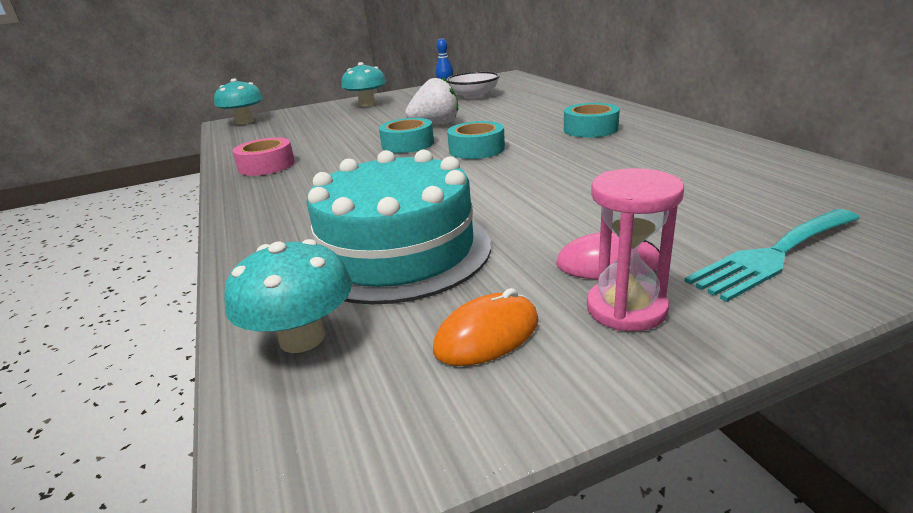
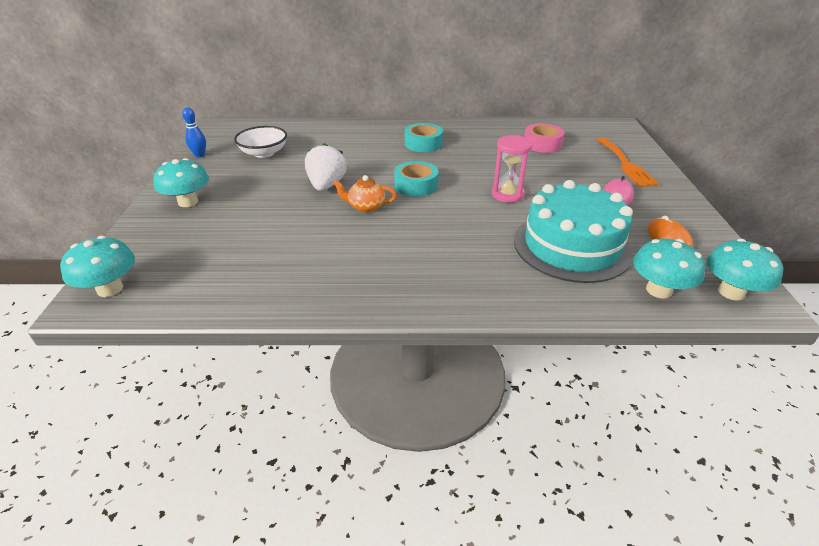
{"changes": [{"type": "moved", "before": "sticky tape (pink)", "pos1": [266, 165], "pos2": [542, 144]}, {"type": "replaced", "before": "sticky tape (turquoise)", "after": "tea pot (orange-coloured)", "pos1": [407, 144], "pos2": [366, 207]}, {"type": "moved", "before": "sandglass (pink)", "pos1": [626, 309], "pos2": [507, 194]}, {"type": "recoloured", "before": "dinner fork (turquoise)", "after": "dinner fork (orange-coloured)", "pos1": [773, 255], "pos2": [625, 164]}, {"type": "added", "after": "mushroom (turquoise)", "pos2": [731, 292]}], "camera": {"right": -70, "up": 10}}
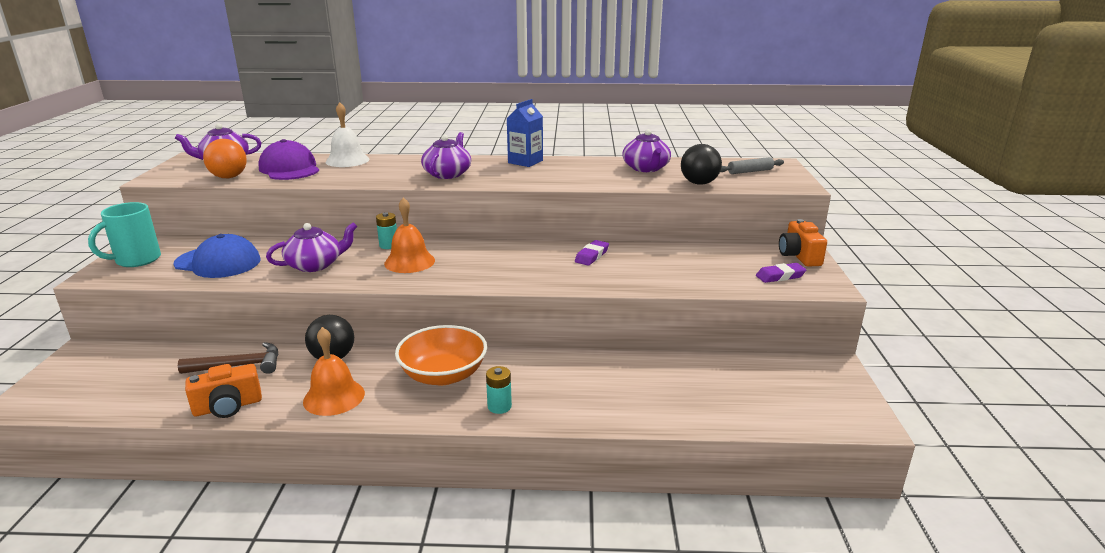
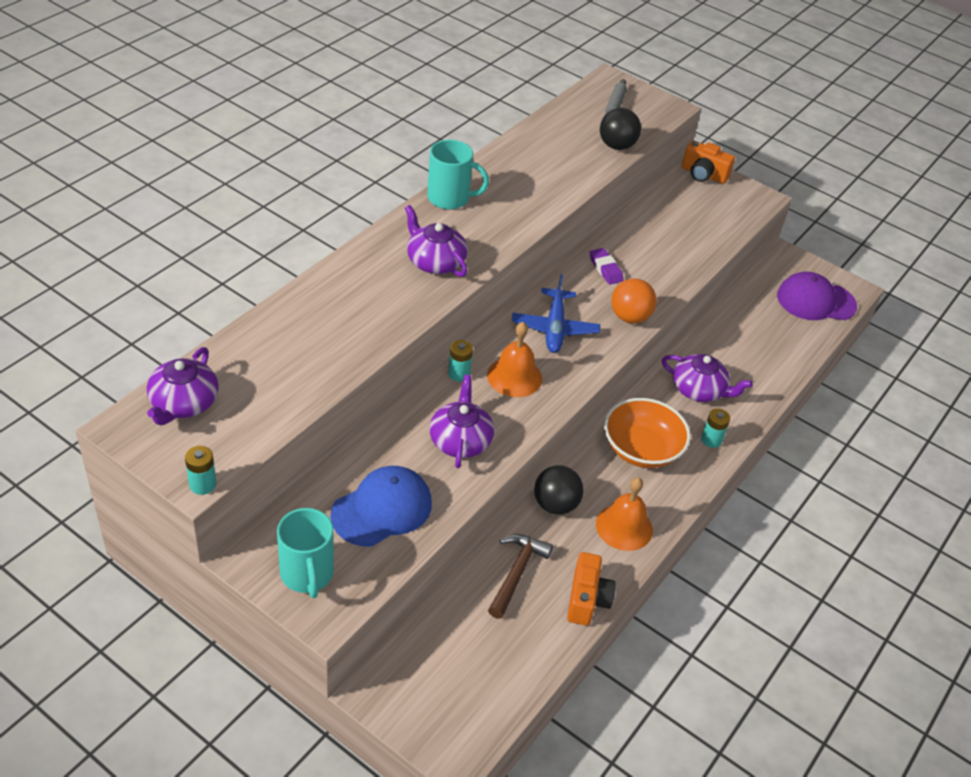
{"changes": [{"type": "moved", "before": "play ball (orange-coloured)", "pos1": [229, 177], "pos2": [630, 317]}, {"type": "moved", "before": "cap (purple)", "pos1": [289, 169], "pos2": [815, 301]}, {"type": "removed", "before": "hand bell (snow-white)", "pos1": [347, 160]}, {"type": "replaced", "before": "carton (royal blue)", "after": "coffee mug (turquoise)", "pos1": [525, 162], "pos2": [450, 198]}, {"type": "moved", "before": "tea pot (purple)", "pos1": [646, 168], "pos2": [699, 390]}, {"type": "removed", "before": "gum eraser (purple)", "pos1": [780, 276]}, {"type": "added", "after": "battery (turquoise)", "pos2": [202, 484]}, {"type": "added", "after": "aeroplane (royal blue)", "pos2": [554, 328]}], "camera": {"right": -60, "up": 20}}
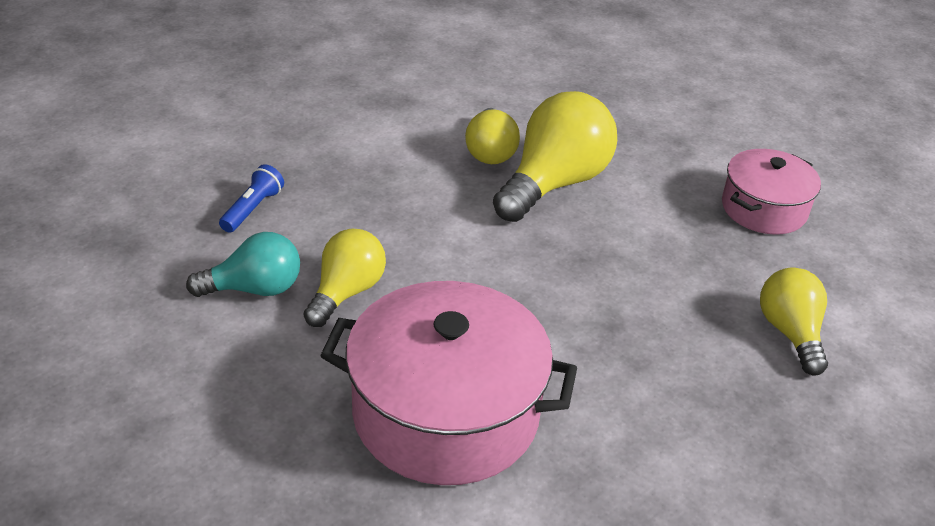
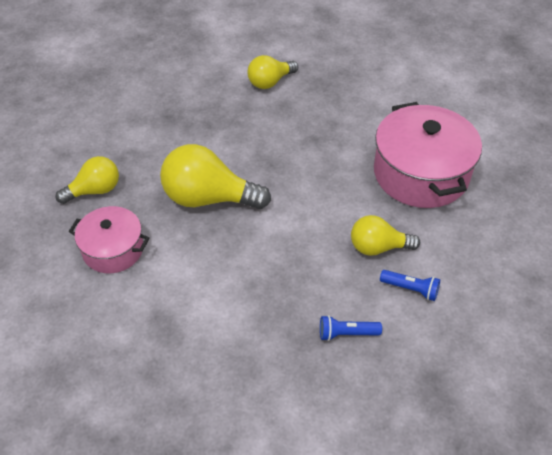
{"changes": [{"type": "replaced", "before": "light bulb (turquoise)", "after": "pocket torch (royal blue)", "pos1": [254, 289], "pos2": [410, 289]}, {"type": "moved", "before": "light bulb (golden)", "pos1": [490, 152], "pos2": [94, 190]}, {"type": "moved", "before": "pot (pink)", "pos1": [764, 209], "pos2": [113, 249]}], "camera": {"right": -115, "up": 10}}
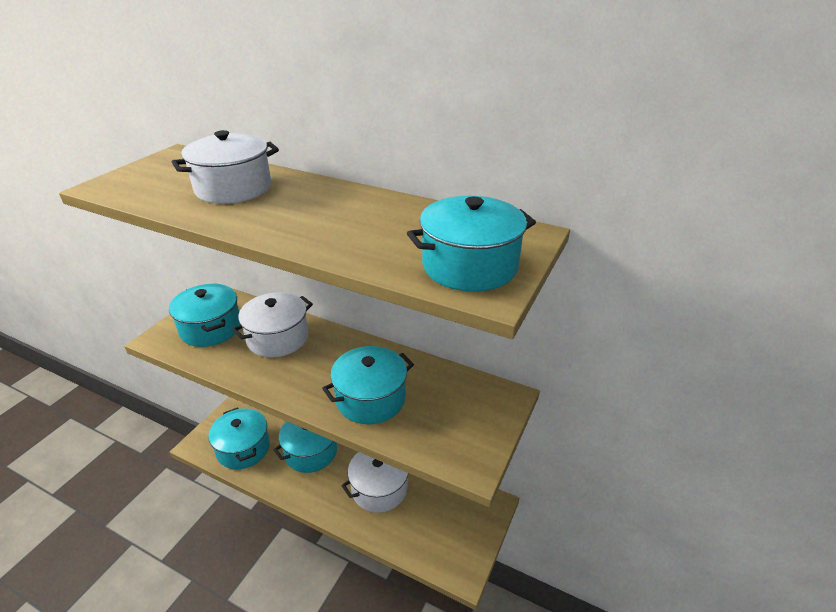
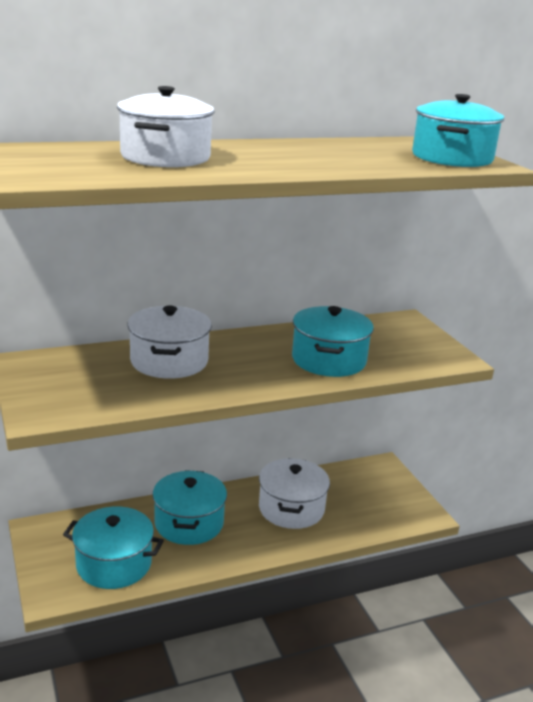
{"changes": [{"type": "removed", "before": "pot (turquoise)", "pos1": [211, 328]}], "camera": {"right": -50, "up": -10}}
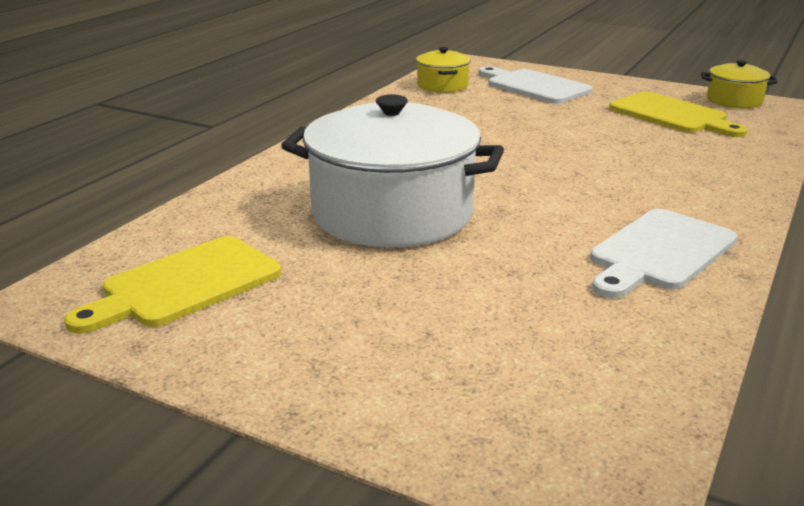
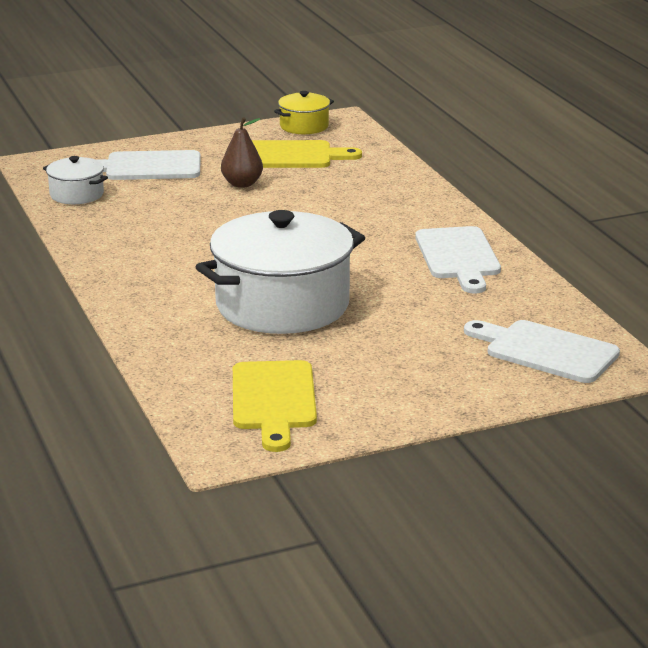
{"changes": [{"type": "recoloured", "before": "pot (golden)", "after": "pot (snow-white)", "pos1": [442, 85], "pos2": [76, 194]}, {"type": "added", "after": "pear fruit (brown)", "pos2": [242, 184]}, {"type": "added", "after": "chopping board (snow-white)", "pos2": [546, 351]}], "camera": {"right": -50, "up": 0}}
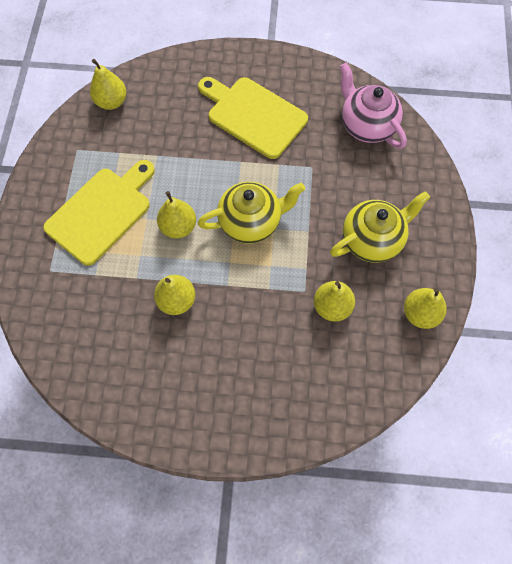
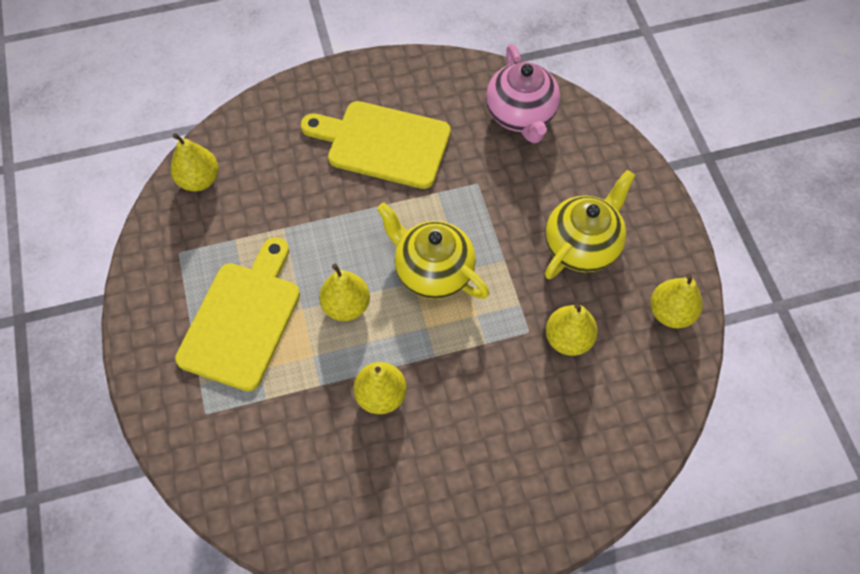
{"changes": [{"type": "turned", "before": "tea pot (golden)", "pos1": [251, 222], "pos2": [432, 271], "turn": -105}, {"type": "turned", "before": "tea pot (pink)", "pos1": [366, 125], "pos2": [521, 115], "turn": -135}], "camera": {"right": -20, "up": -5}}
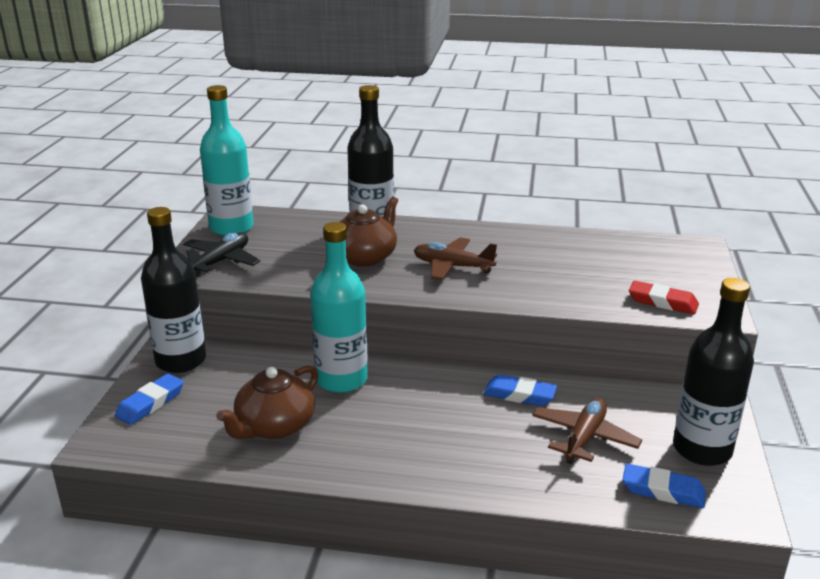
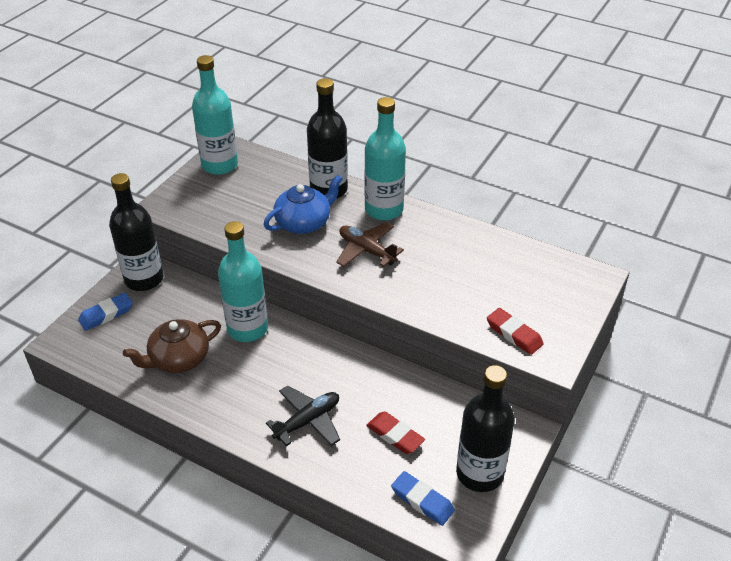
{"changes": [{"type": "moved", "before": "aeroplane (black)", "pos1": [221, 261], "pos2": [307, 421]}, {"type": "recoloured", "before": "tea pot (brown)", "after": "tea pot (royal blue)", "pos1": [365, 257], "pos2": [304, 223]}, {"type": "removed", "before": "gum eraser (royal blue)", "pos1": [519, 395]}, {"type": "replaced", "before": "aeroplane (brown)", "after": "gum eraser (crimson)", "pos1": [584, 438], "pos2": [395, 435]}, {"type": "added", "after": "drink bottle (turquoise)", "pos2": [384, 210]}], "camera": {"right": 20, "up": 15}}
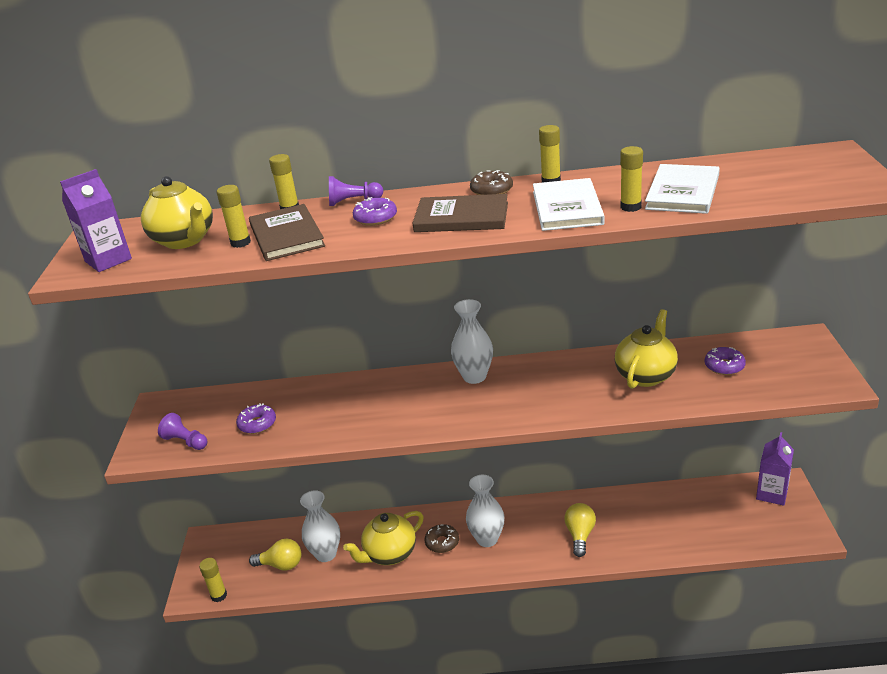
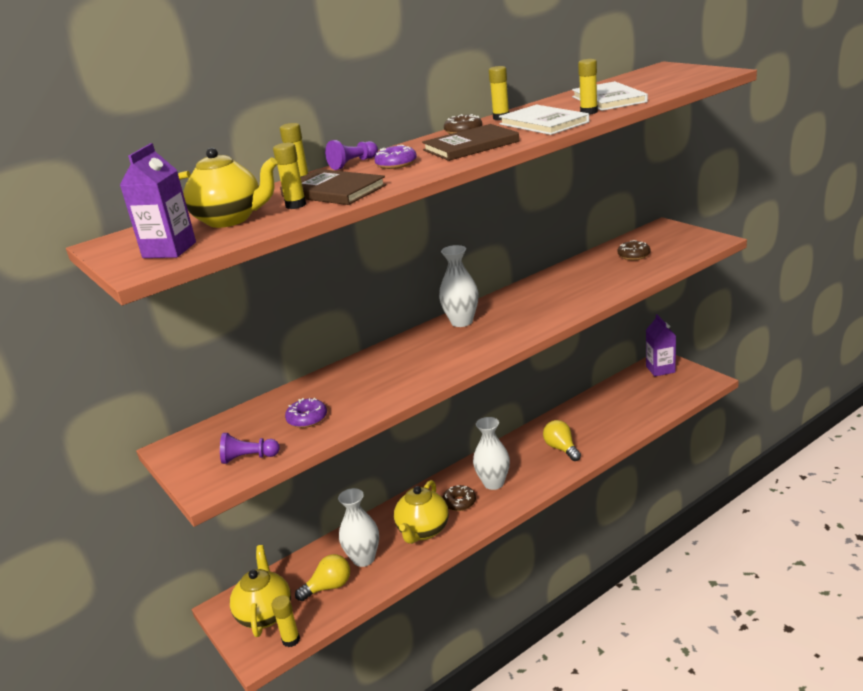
{"changes": [{"type": "moved", "before": "tea pot (golden)", "pos1": [646, 375], "pos2": [265, 614]}, {"type": "recoloured", "before": "glazed donut (purple)", "after": "glazed donut (brown)", "pos1": [724, 366], "pos2": [634, 255]}], "camera": {"right": -35, "up": -5}}
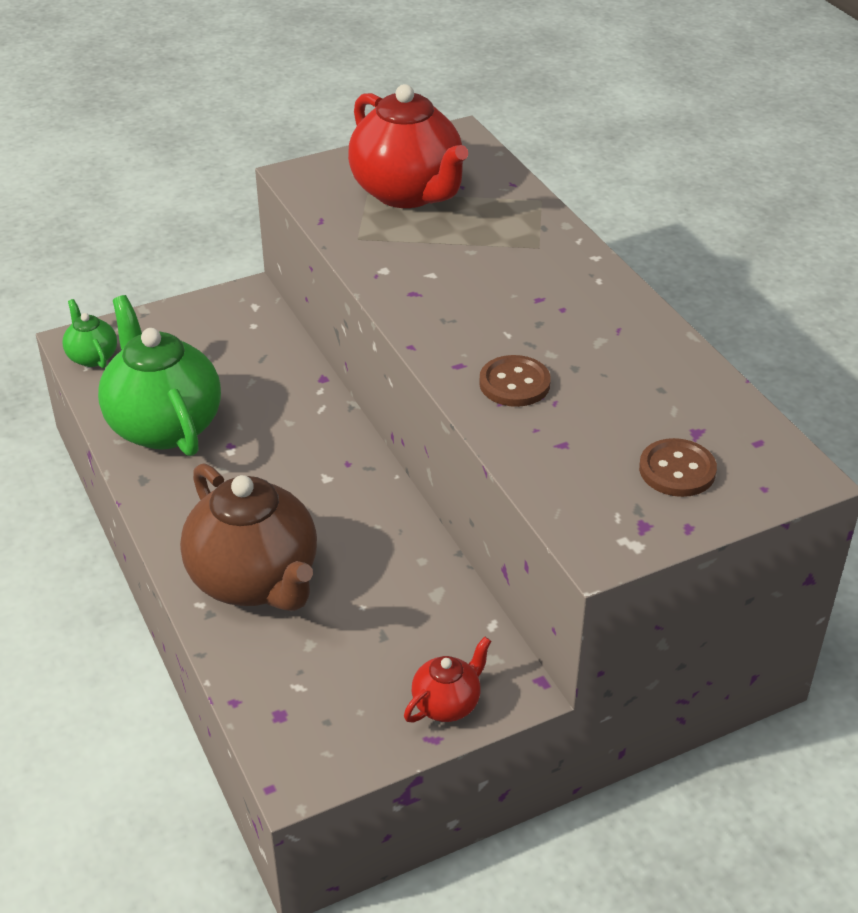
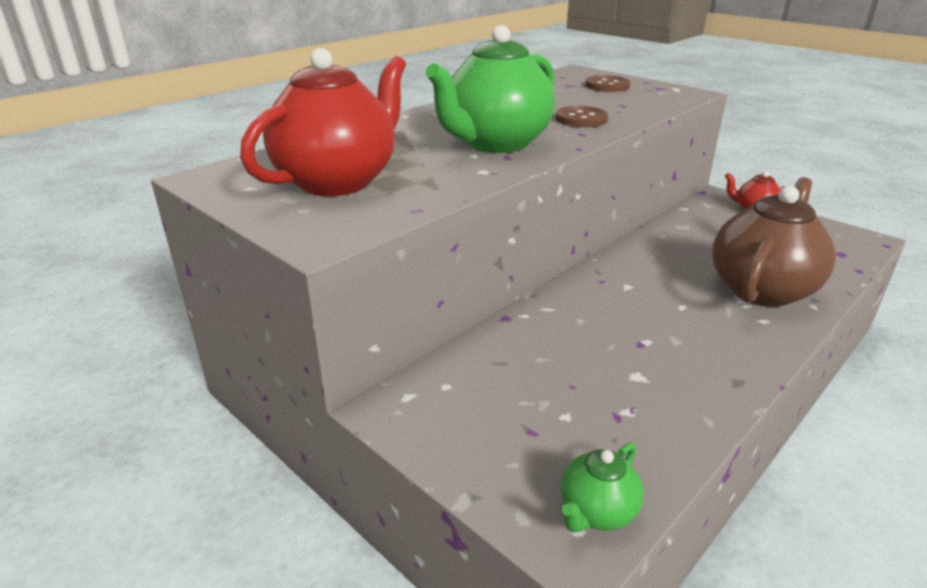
{"changes": [{"type": "moved", "before": "tea pot (emerald)", "pos1": [164, 425], "pos2": [495, 143]}], "camera": {"right": -110, "up": -10}}
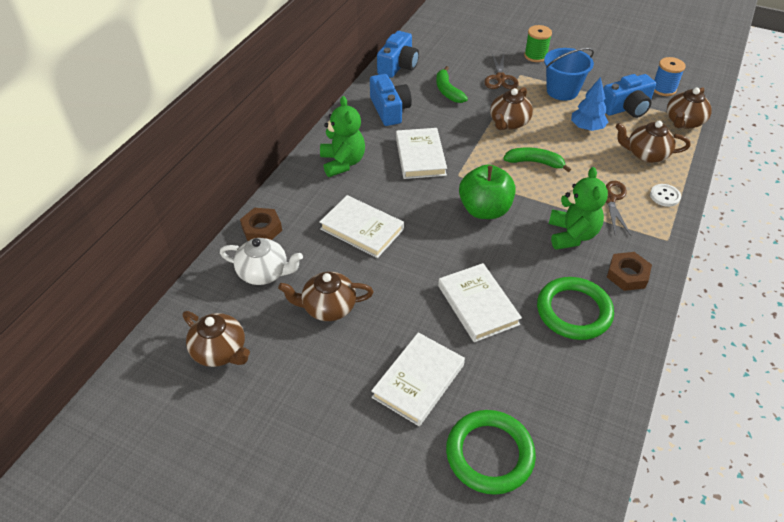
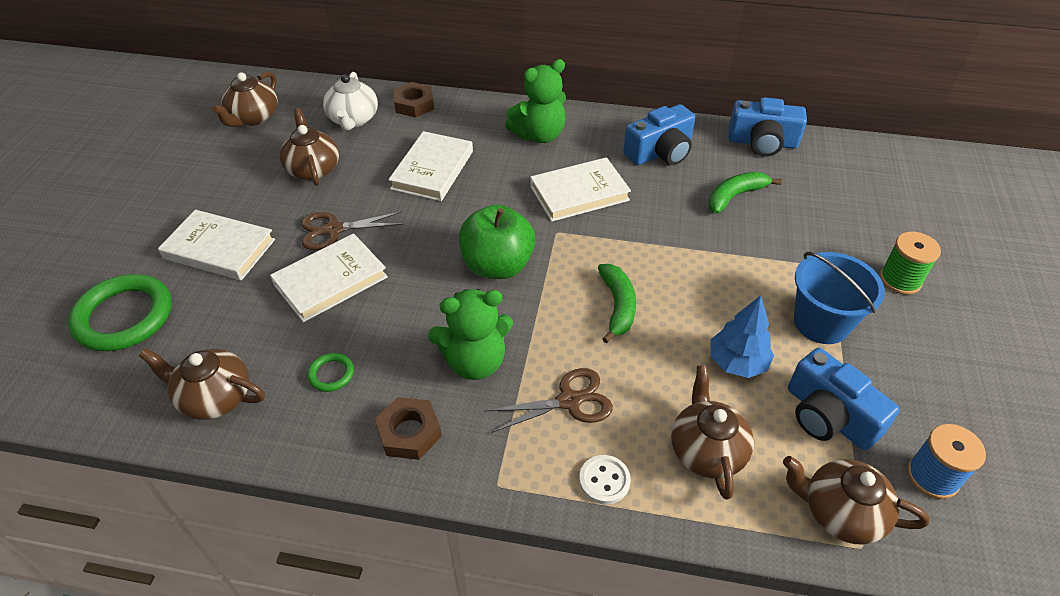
{"changes": [{"type": "moved", "before": "scissors (brown)", "pos1": [500, 78], "pos2": [333, 230]}, {"type": "moved", "before": "tea pot (brown)", "pos1": [509, 123], "pos2": [215, 397]}, {"type": "resized", "before": "torus (emerald)", "pos1": [574, 311], "pos2": [331, 374], "scale": 0.45}], "camera": {"right": 75, "up": 0}}
